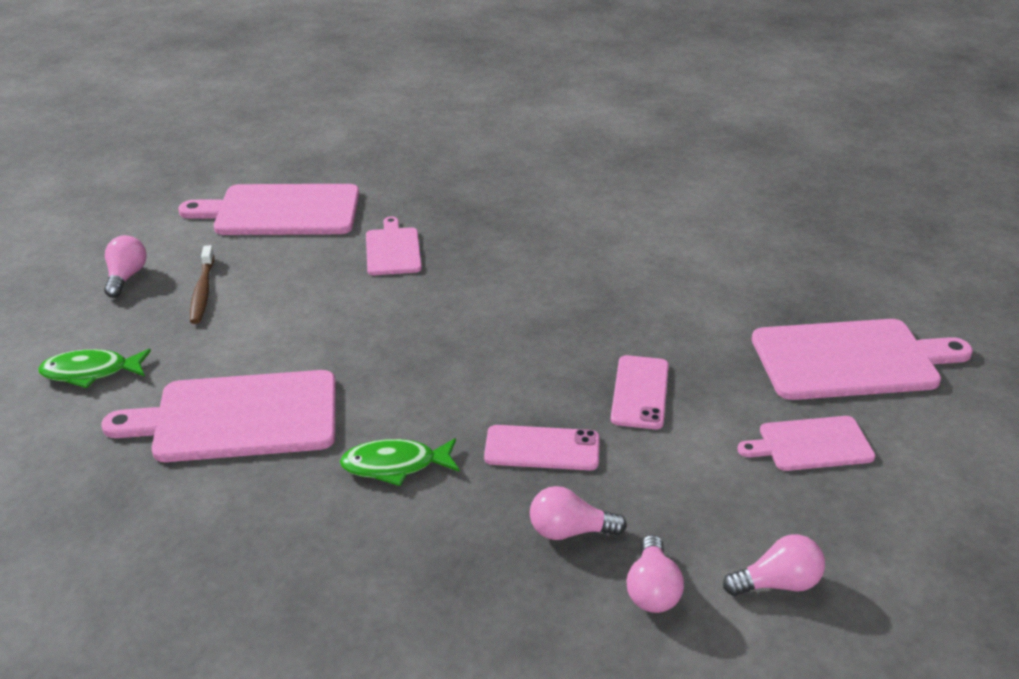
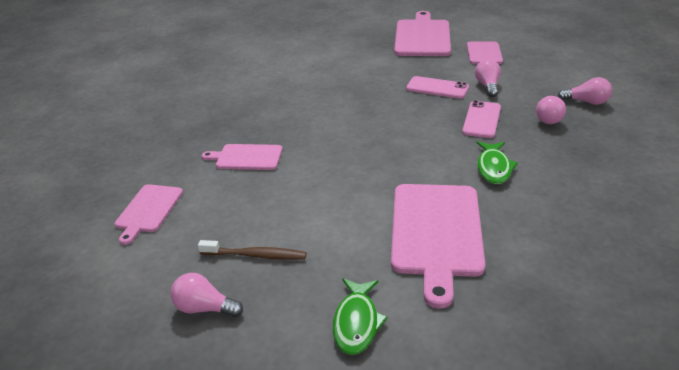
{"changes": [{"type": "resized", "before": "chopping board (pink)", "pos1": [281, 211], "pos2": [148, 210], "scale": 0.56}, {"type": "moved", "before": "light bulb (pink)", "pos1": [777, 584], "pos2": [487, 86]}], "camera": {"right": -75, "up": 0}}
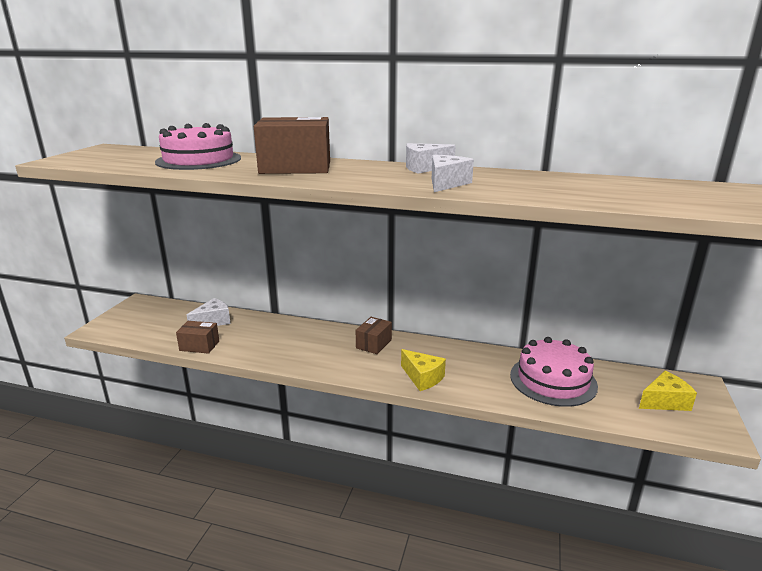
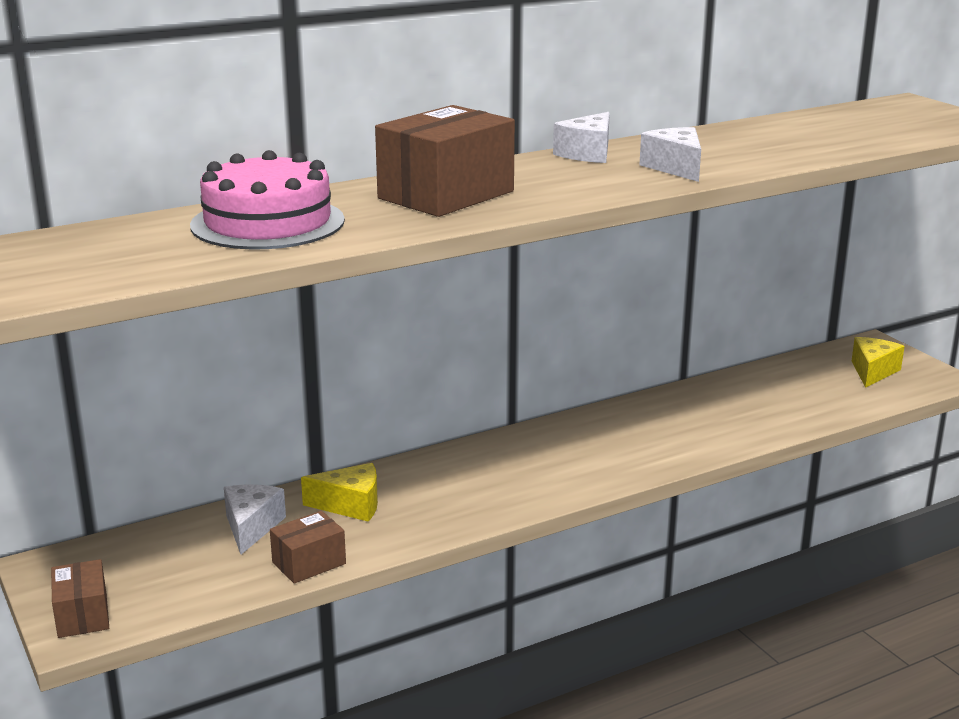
{"changes": [{"type": "moved", "before": "parcel (brown)", "pos1": [374, 344], "pos2": [82, 615]}, {"type": "moved", "before": "piece of cheese (golden)", "pos1": [422, 378], "pos2": [350, 505]}, {"type": "removed", "before": "cake (pink)", "pos1": [553, 380]}], "camera": {"right": -45, "up": 0}}
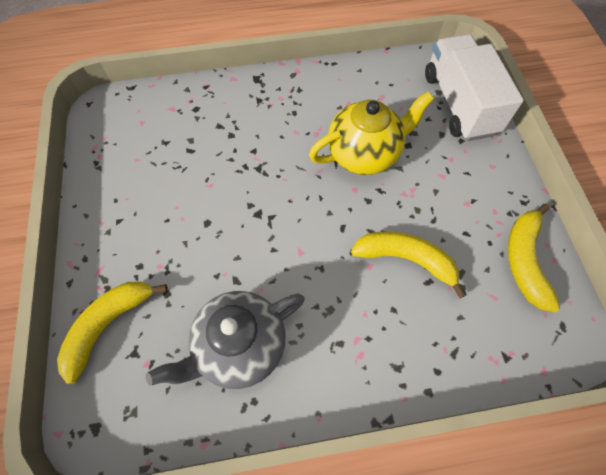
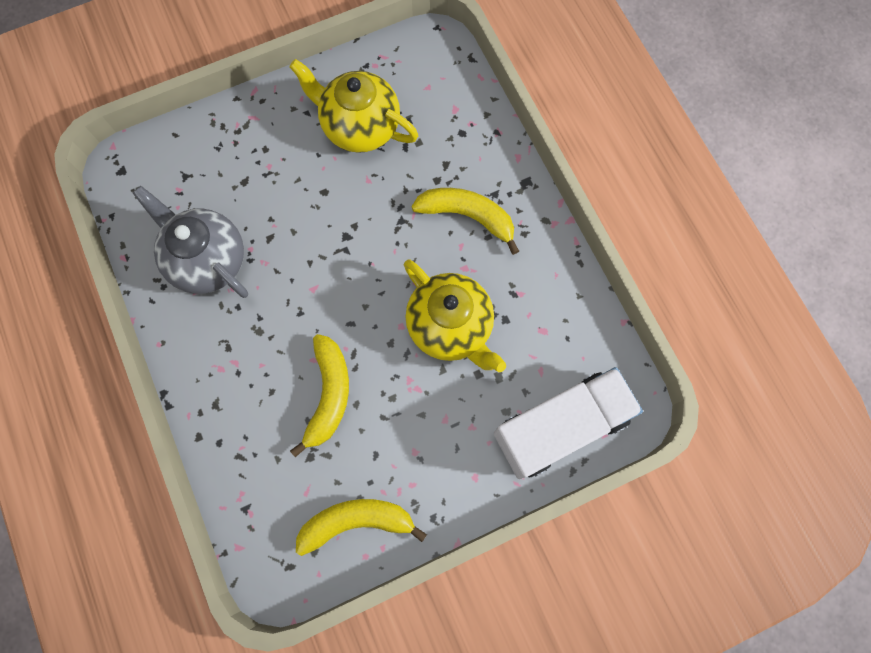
{"changes": [{"type": "moved", "before": "banana fruit (golden)", "pos1": [108, 325], "pos2": [468, 216]}, {"type": "added", "after": "tea pot (golden)", "pos2": [360, 127]}], "camera": {"right": 75, "up": 10}}
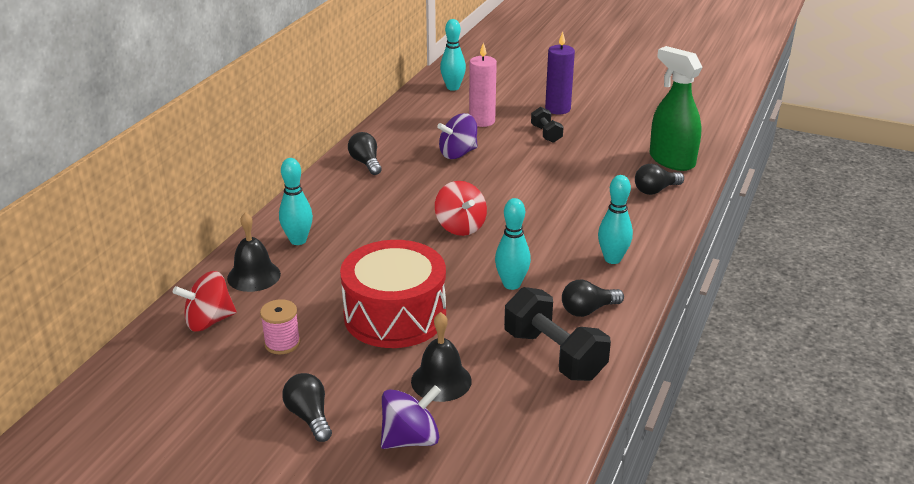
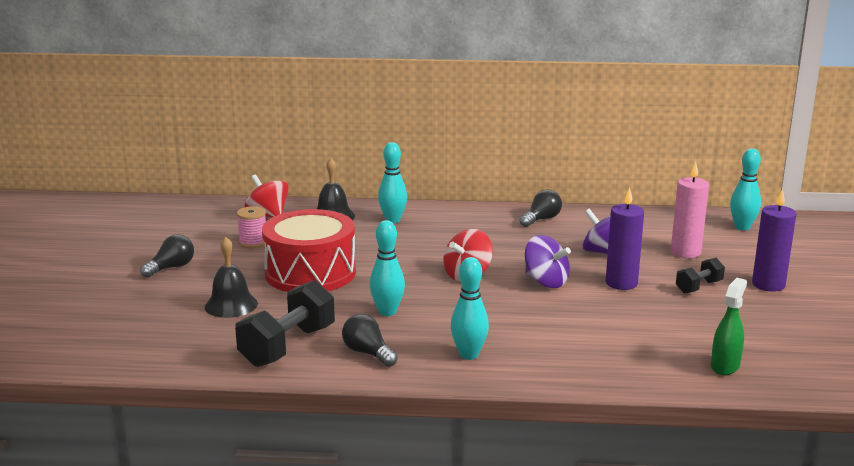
{"changes": [{"type": "moved", "before": "toy top (purple)", "pos1": [410, 439], "pos2": [546, 282]}, {"type": "removed", "before": "light bulb (black)", "pos1": [655, 190]}, {"type": "resized", "before": "sprayer (emerald)", "pos1": [671, 160], "pos2": [725, 366], "scale": 0.59}, {"type": "added", "after": "candle (purple)", "pos2": [621, 283]}], "camera": {"right": 70, "up": -10}}
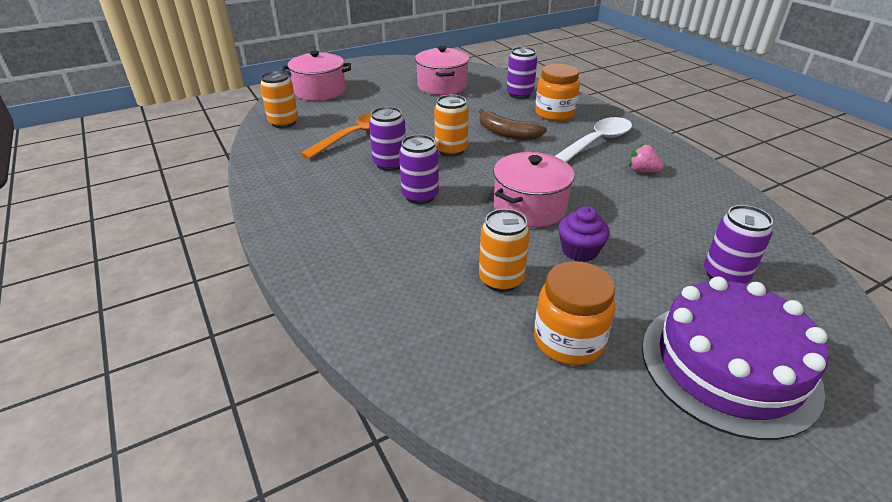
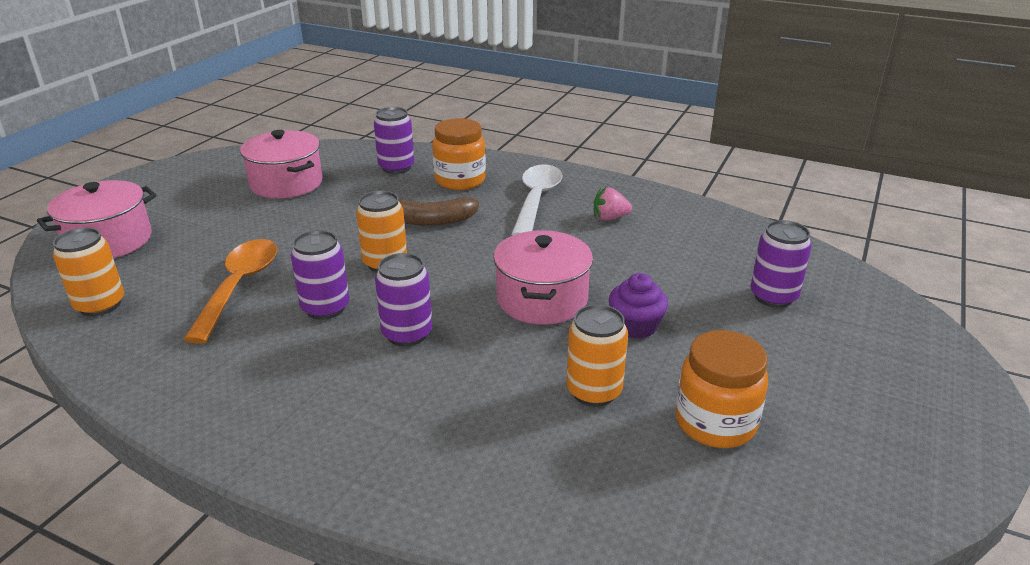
{"changes": [{"type": "removed", "before": "cake (purple)", "pos1": [728, 365]}], "camera": {"right": -35, "up": -5}}
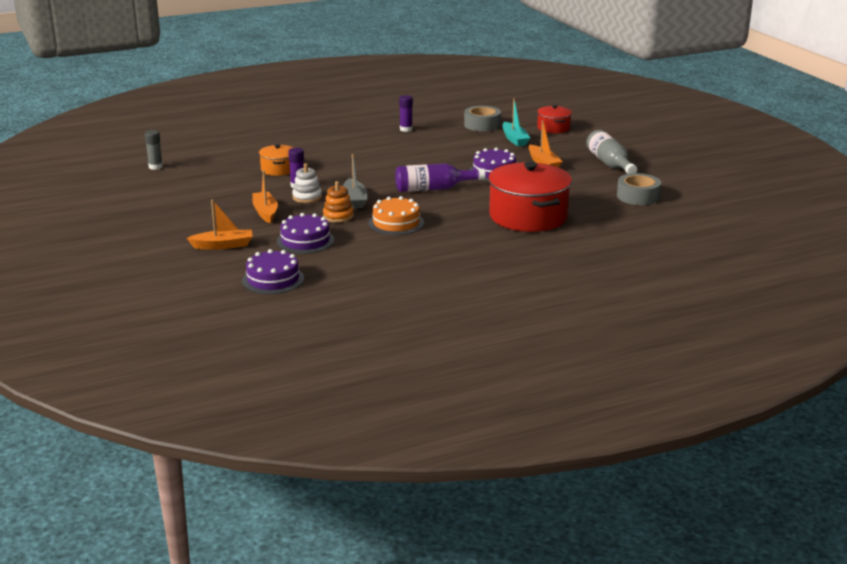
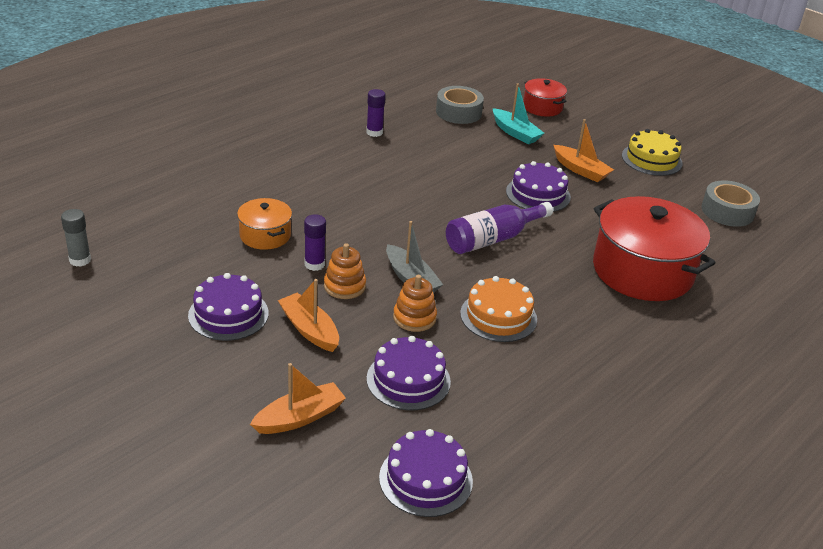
{"changes": [{"type": "recoloured", "before": "ring stacker (snow-white)", "after": "ring stacker (orange-coloured)", "pos1": [307, 197], "pos2": [344, 286]}, {"type": "replaced", "before": "drink bottle (grey)", "after": "cake (golden)", "pos1": [610, 163], "pos2": [651, 159]}, {"type": "added", "after": "cake (purple)", "pos2": [228, 314]}], "camera": {"right": -25, "up": 10}}
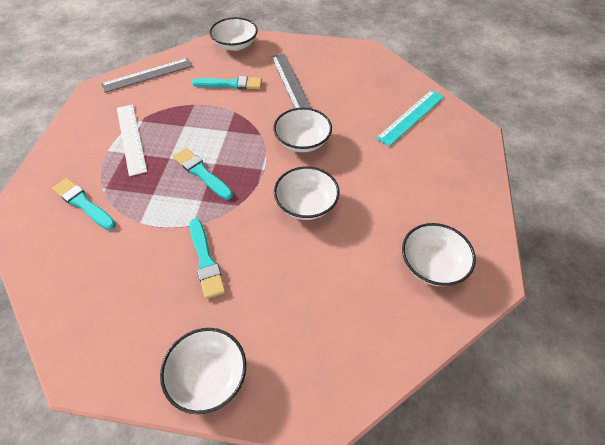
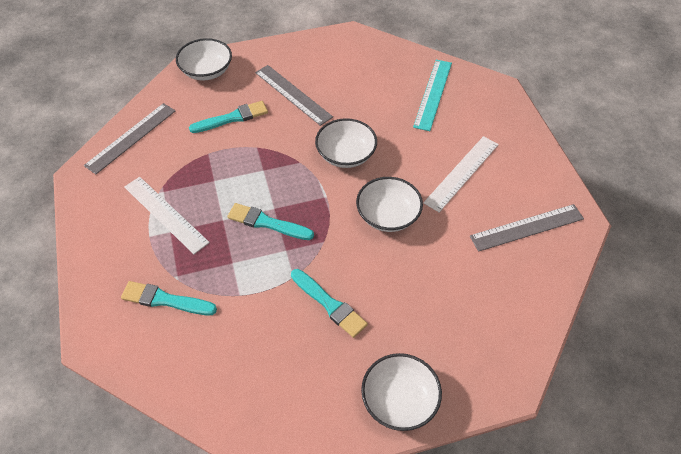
{"changes": [{"type": "replaced", "before": "deep dish (snow-white)", "after": "measuring stick (grey)", "pos1": [432, 264], "pos2": [527, 227]}, {"type": "added", "after": "measuring stick (snow-white)", "pos2": [462, 173]}], "camera": {"right": -25, "up": 0}}
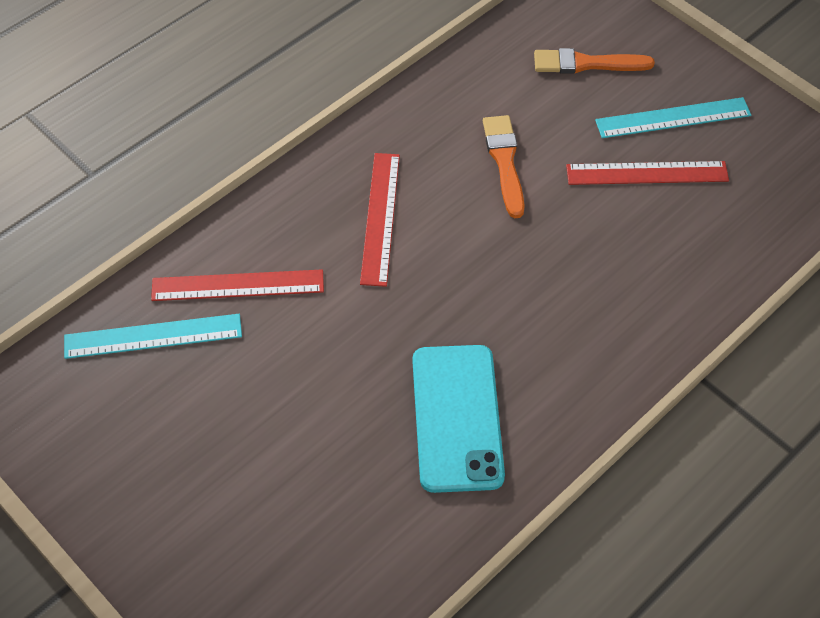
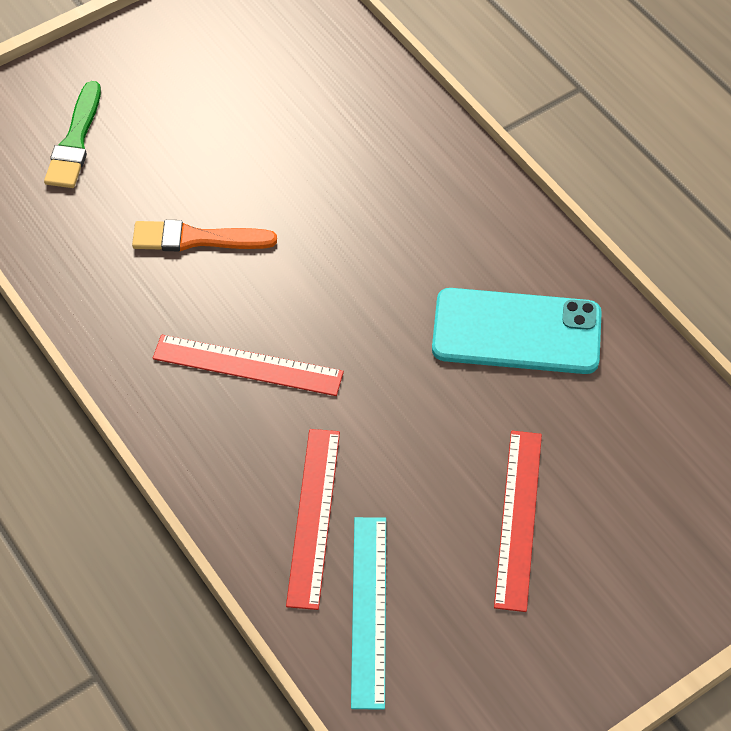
{"changes": [{"type": "recoloured", "before": "paintbrush (orange-coloured)", "after": "paintbrush (emerald)", "pos1": [586, 64], "pos2": [75, 141]}, {"type": "moved", "before": "measuring stick (crimson)", "pos1": [647, 173], "pos2": [518, 519]}, {"type": "removed", "before": "measuring stick (turquoise)", "pos1": [673, 118]}], "camera": {"right": -80, "up": 0}}
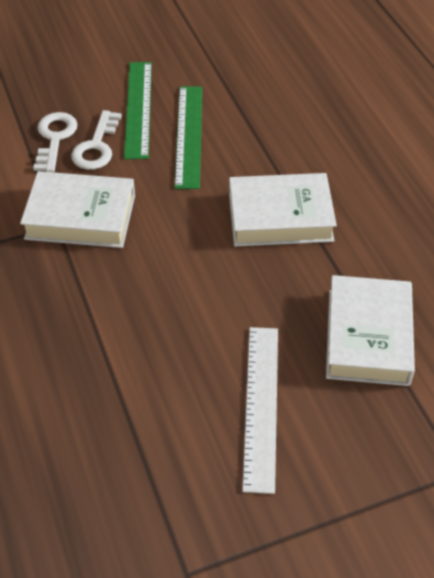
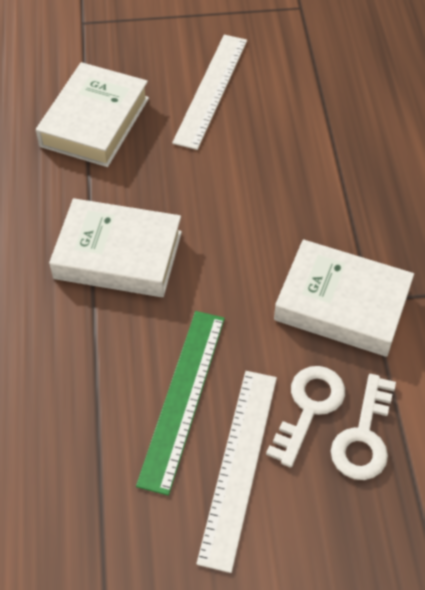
{"changes": [{"type": "recoloured", "before": "measuring stick (emerald)", "after": "measuring stick (snow-white)", "pos1": [138, 109], "pos2": [239, 466]}], "camera": {"right": -165, "up": 5}}
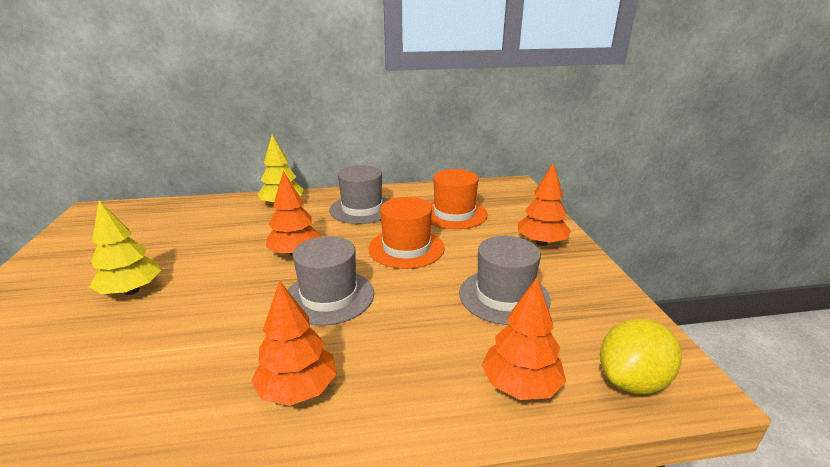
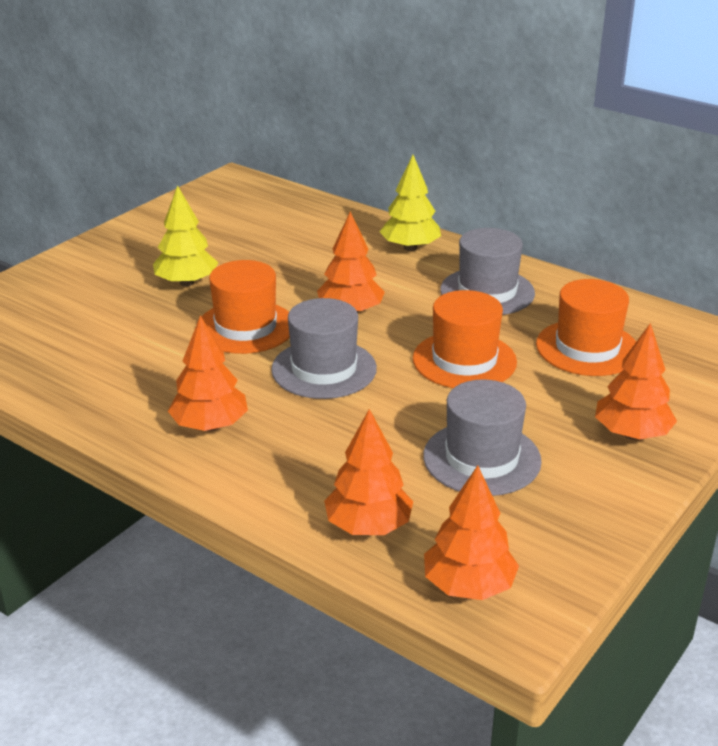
{"changes": [{"type": "replaced", "before": "lemon (golden)", "after": "toy tree (orange-coloured)", "pos1": [632, 381], "pos2": [468, 586]}, {"type": "added", "after": "top hat (orange-coloured)", "pos2": [245, 327]}], "camera": {"right": 45, "up": 5}}
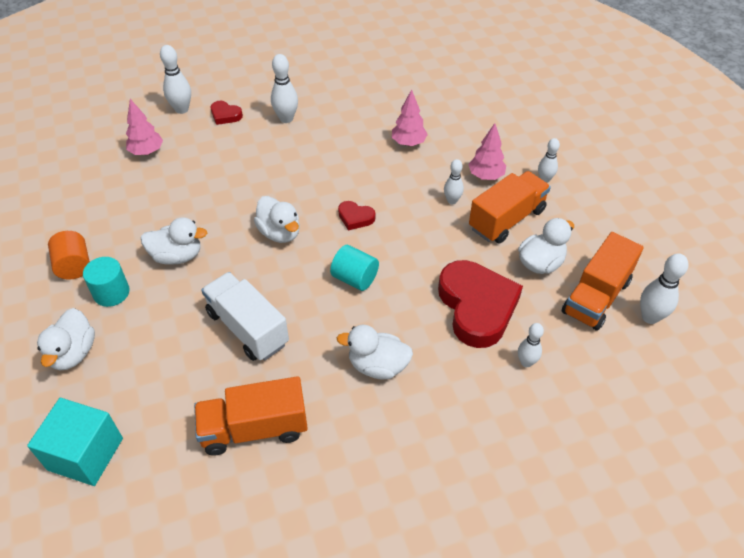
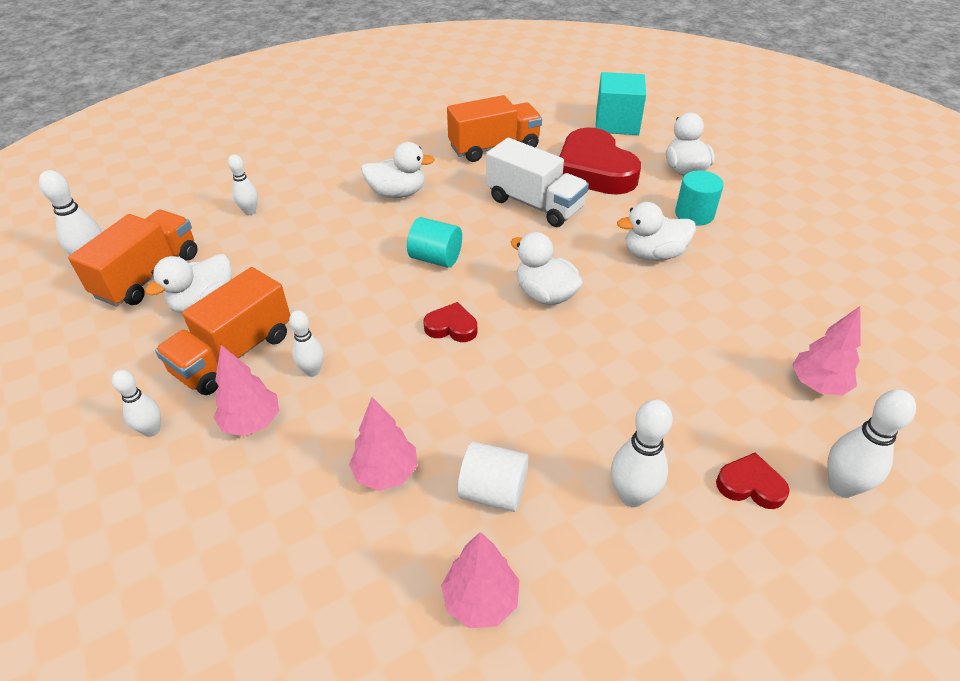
{"changes": [{"type": "removed", "before": "cylinder shape (orange-coloured)", "pos1": [74, 266]}, {"type": "moved", "before": "love heart (crimson)", "pos1": [477, 307], "pos2": [594, 170]}, {"type": "added", "after": "toy tree (pink)", "pos2": [481, 600]}, {"type": "added", "after": "cylinder shape (snow-white)", "pos2": [493, 491]}], "camera": {"right": 170, "up": -5}}
